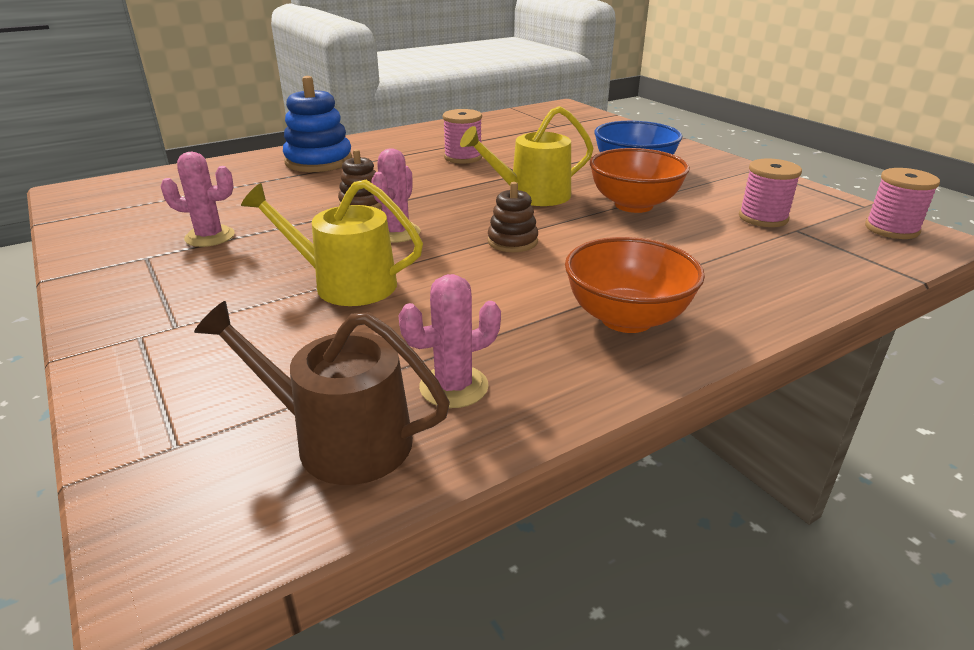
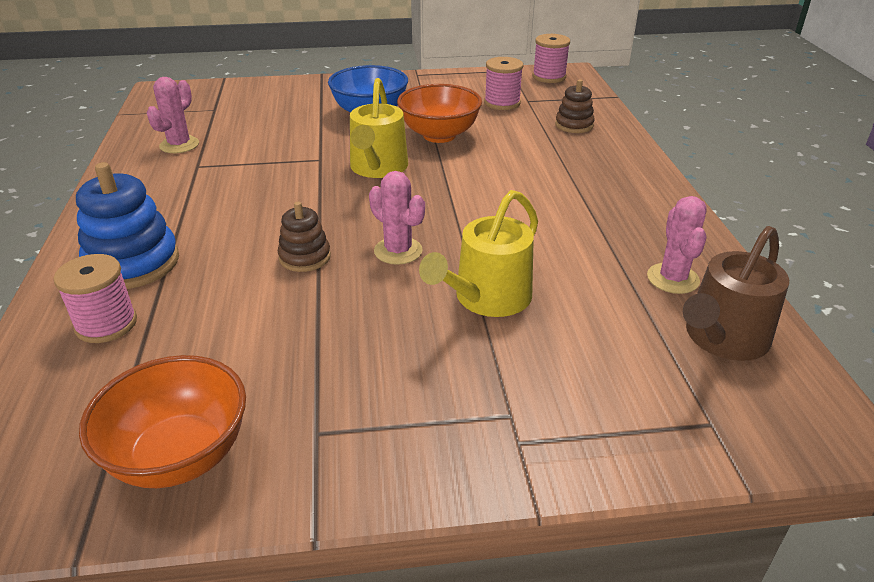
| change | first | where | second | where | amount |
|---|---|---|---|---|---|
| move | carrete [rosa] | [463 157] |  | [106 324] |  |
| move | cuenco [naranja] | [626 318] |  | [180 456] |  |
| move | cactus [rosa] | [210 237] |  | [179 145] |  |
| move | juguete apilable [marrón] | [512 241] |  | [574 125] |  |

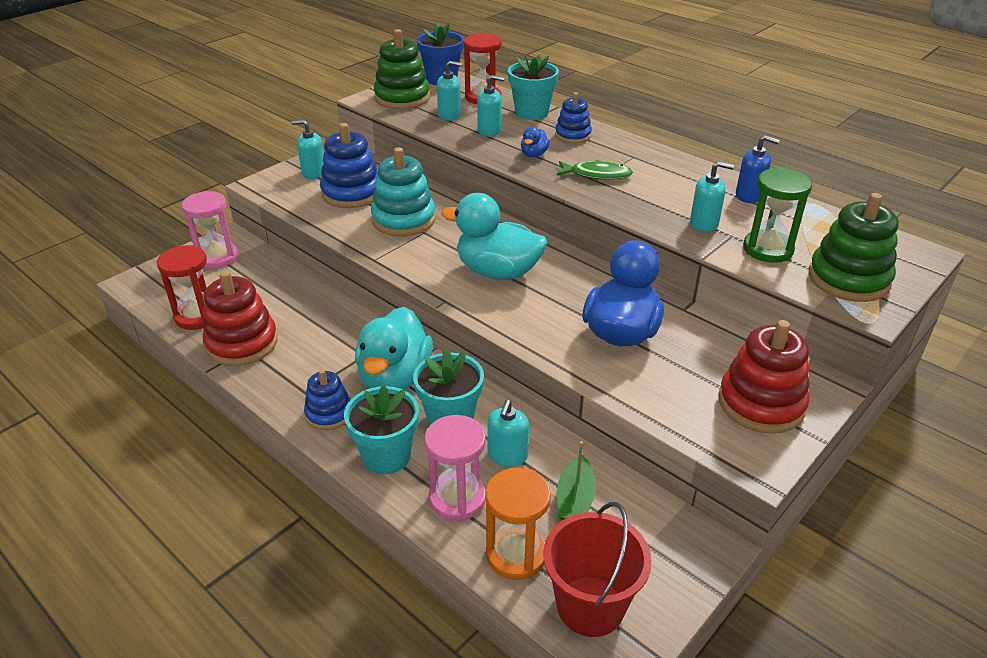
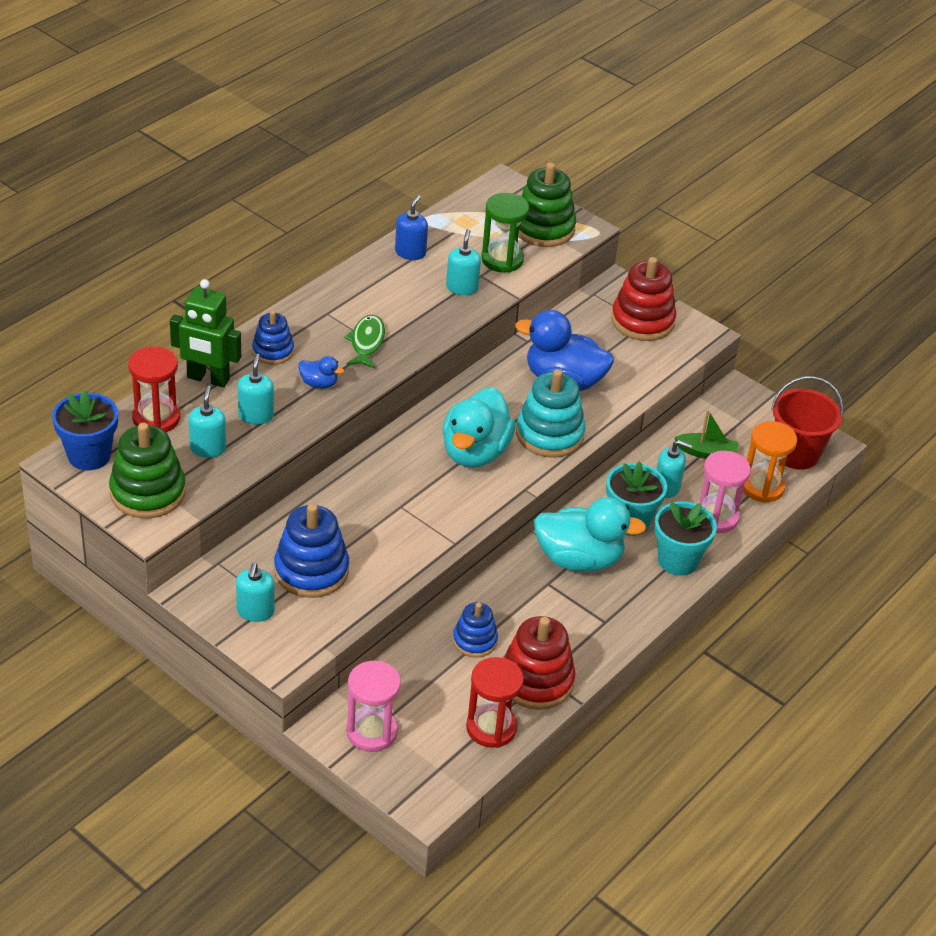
| change | first | where | second | where | amount |
|---|---|---|---|---|---|
| replace | maceta [turquesa] | [531 112] | robot [verde] | [208 379] |  |
| move | juguete apilable [azul] | [329 413] |  | [475 640] |  |
| move | juguete apilable [turquesa] | [403 220] |  | [549 434] |  |

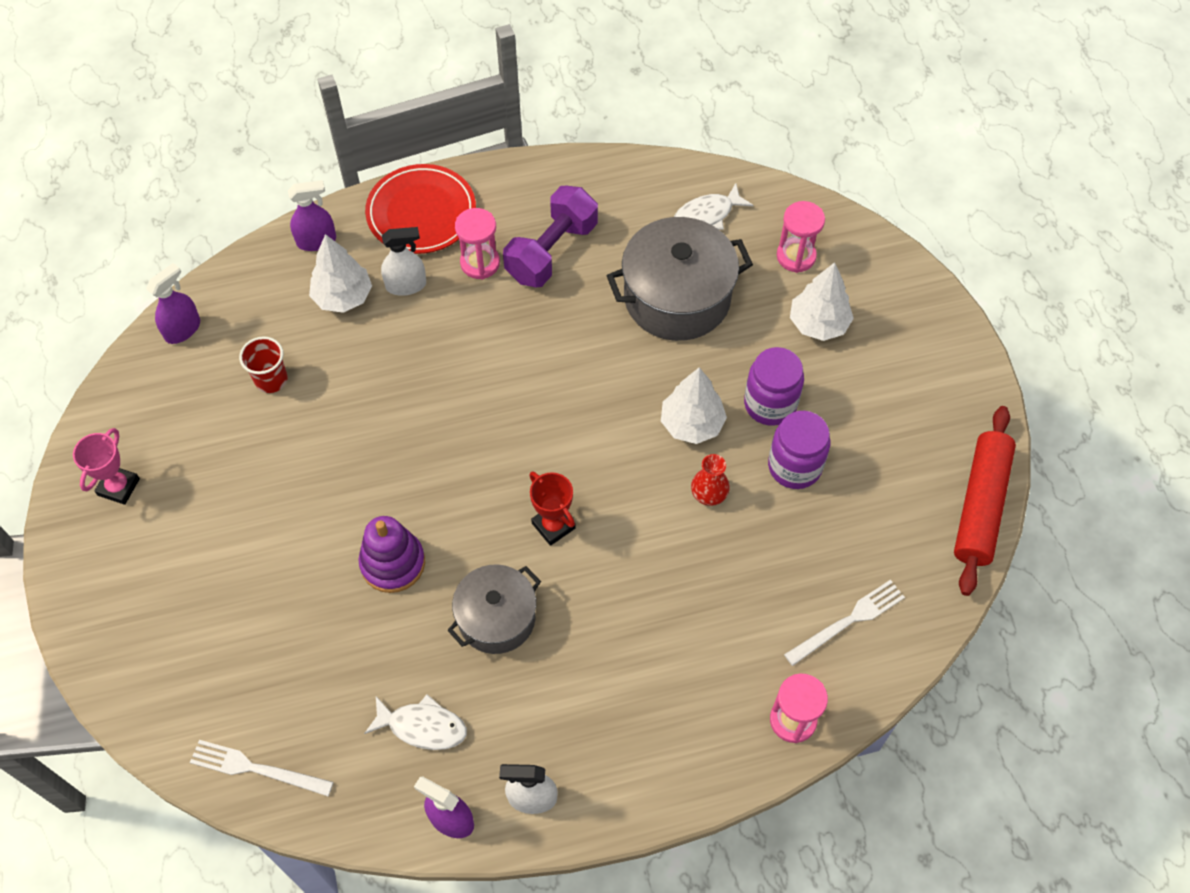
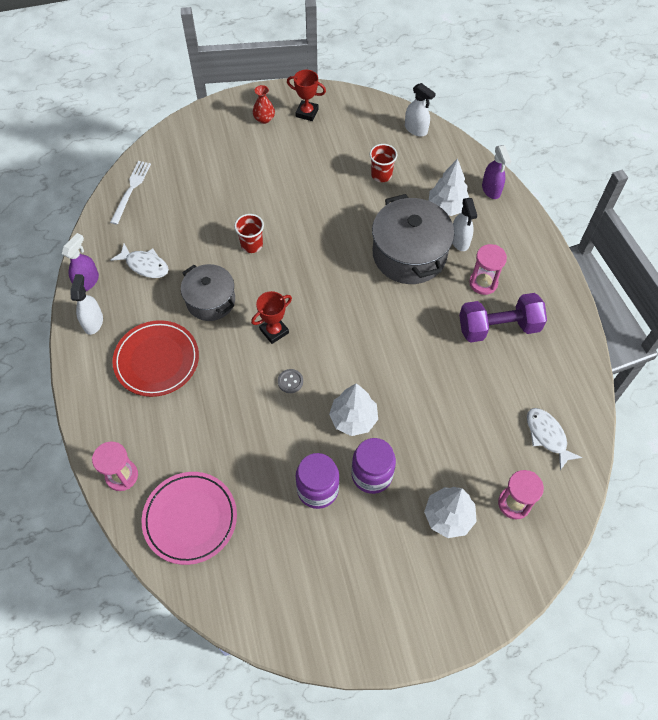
| change | first | where | second | where | amount |
|---|---|---|---|---|---|
| rotate | pez [blanco] | [422 726] |  | [145 265] | 75 degrees counterclockwise |
| move | plato [rojo] | [421 213] |  | [157 360] |  |
| replace | tenedor [blanco] | [848 621] | plato [rosa] | [190 519] |  |
| replace | juguete apilable [morado] | [393 563] | vaso [rojo] | [251 245] |  |
| move | florero [rojo] | [709 494] |  | [264 119] |  |
| insert |  |  | botón [gris] | [290 381] |  |
| recolor | trofeo [rosa] | [118 487] | trofeo [rojo] | [307 113] |  |
| move | olla [gris] | [677 297] |  | [409 254] |  |
| recolor | pulverizador [morado] | [183 329] | pulverizador [blanco] | [416 129] |  |
| rotate | mancuerna [morado] | [552 251] |  | [498 327] | 45 degrees counterclockwise |
| delete | rodillo [rojo] | [980 506] |  |  |  |

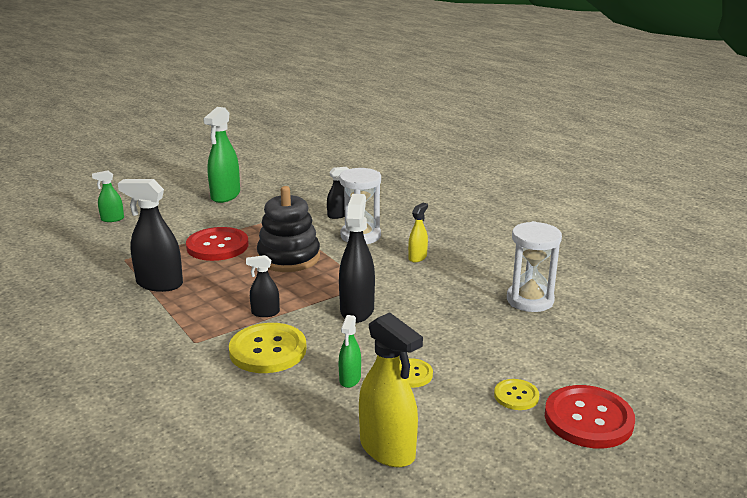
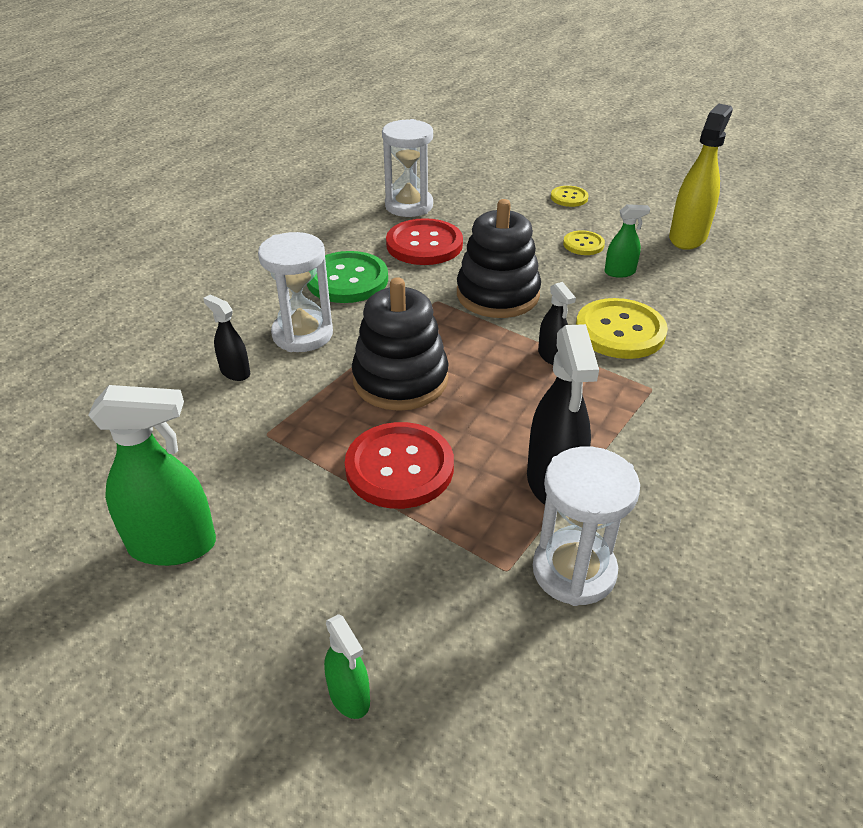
| change | first | where | second | where | amount |
|---|---|---|---|---|---|
| replace | pulverizador [amarillo] | [417 257] | botón [verde] | [347 280] |  |
| move | botón [rojo] | [588 419] |  | [424 244] |  |
| replace | pulverizador [negro] | [357 310] | juguete apilable [negro] | [497 295] |  |
| insert |  |  | reloj de arena [blanco] | [574 571] |  |

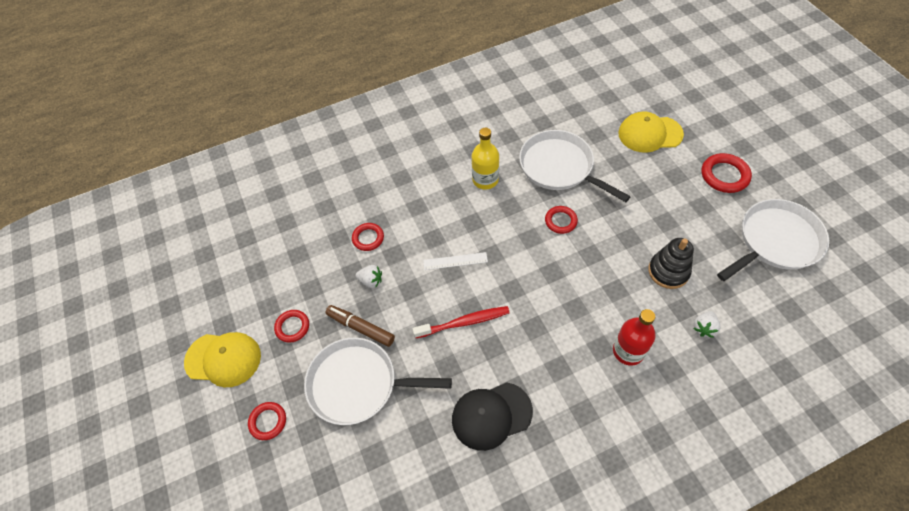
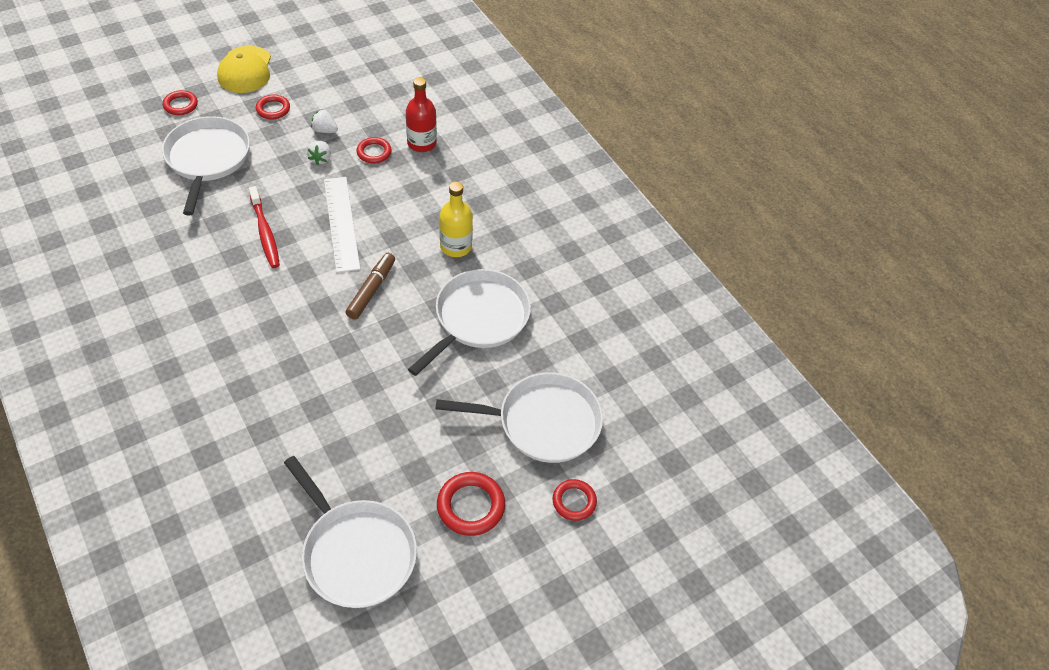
| change | first | where | second | where | amount |
|---|---|---|---|---|---|
| move | fresa [blanco] | [704 328] |  | [325 130] |  |
| resize | regla [blanco] | [455 261] |  | [342 223] | x1.78 |
| move | rotulador [marrón] | [361 328] |  | [372 290] |  |
| move | botella [rojo] | [628 351] |  | [422 143] |  |
| replace | gorra [amarillo] | [650 134] | sartén [blanco] | [543 422] |  |
| move | anillo [rojo] | [560 221] |  | [574 501] |  |
| delete | gorra [negro] | [491 415] |  |  |  |
| delete | juguete apilable [negro] | [668 271] |  |  |  |

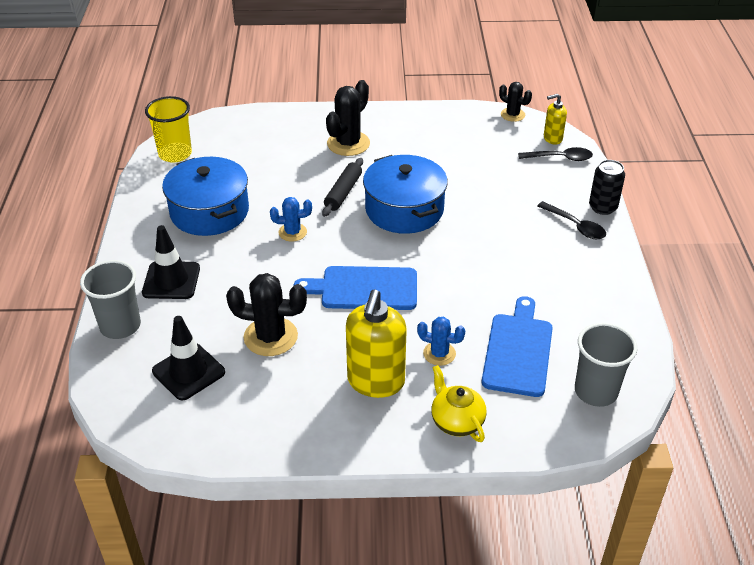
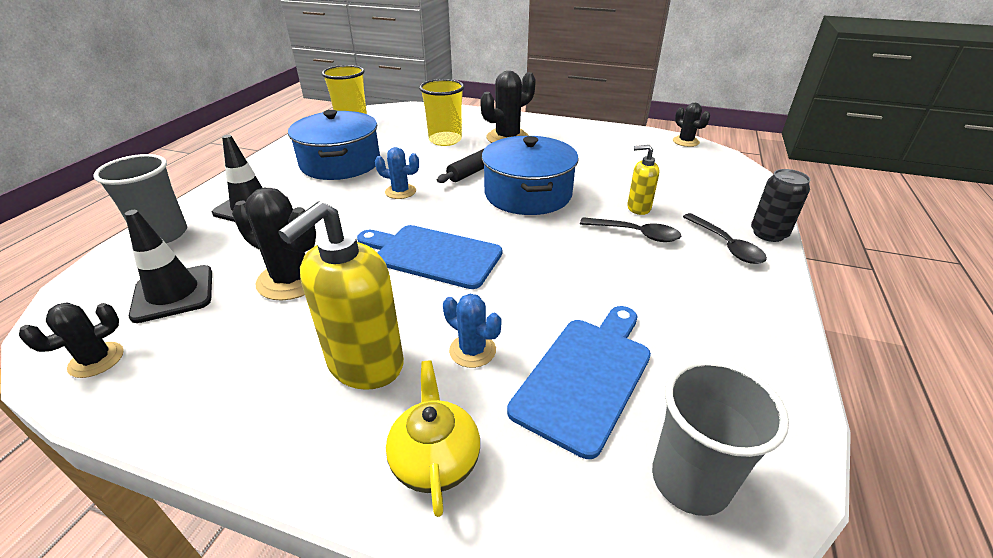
| change | first | where | second | where | amount |
|---|---|---|---|---|---|
| insert |  |  | cactus [negro] | [96 360] |  |
| insert |  |  | vaso [amarillo] | [445 140] |  |
| move | cuchara [negro] | [560 158] |  | [636 234] |  |
| move | dispensador de jabón [amarillo] | [552 138] |  | [638 208] |  |

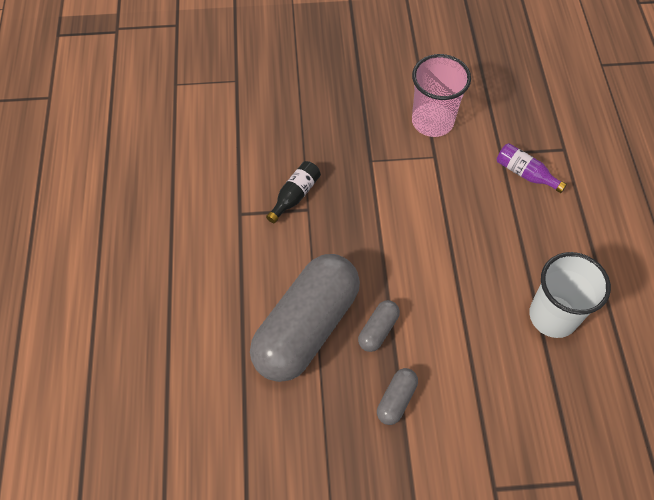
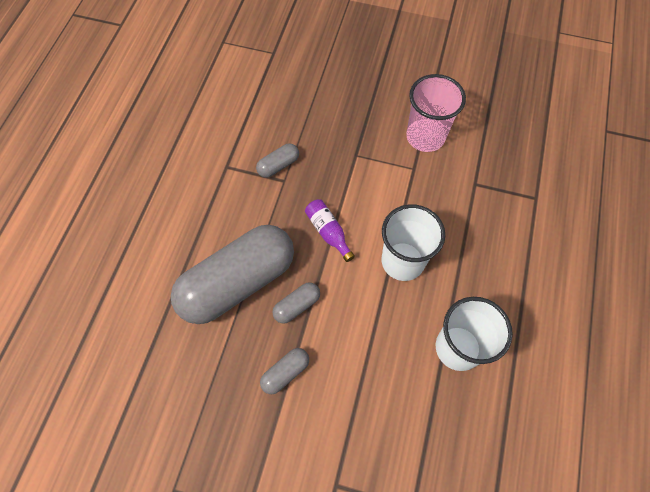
| change | first | where | second | where | amount |
|---|---|---|---|---|---|
| replace | botella [negro] | [295 195] | cápsula [gris] | [278 165] |  |
| move | botella [morado] | [525 173] |  | [328 232] |  |
| insert |  |  | vaso [blanco] | [402 261] |  |

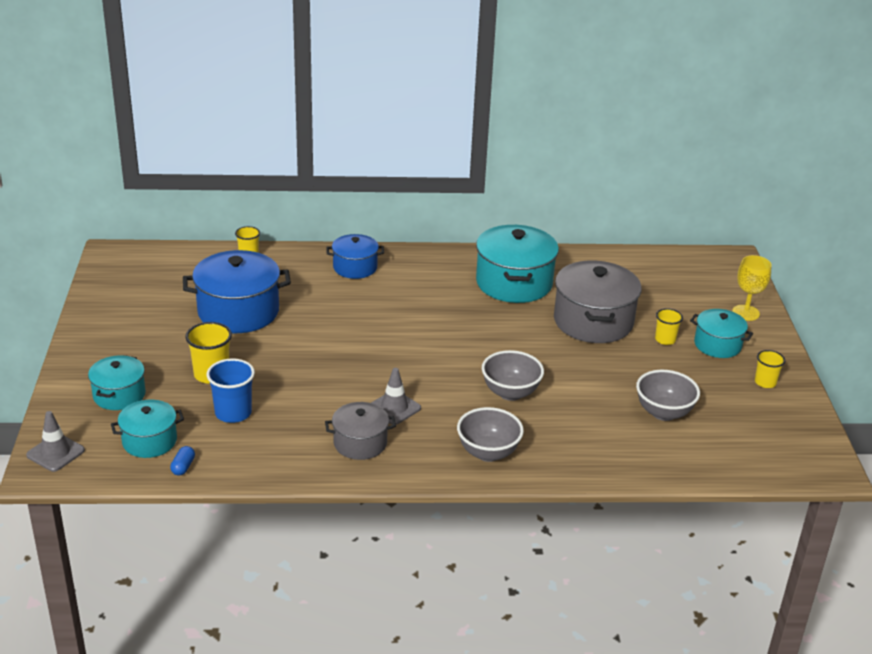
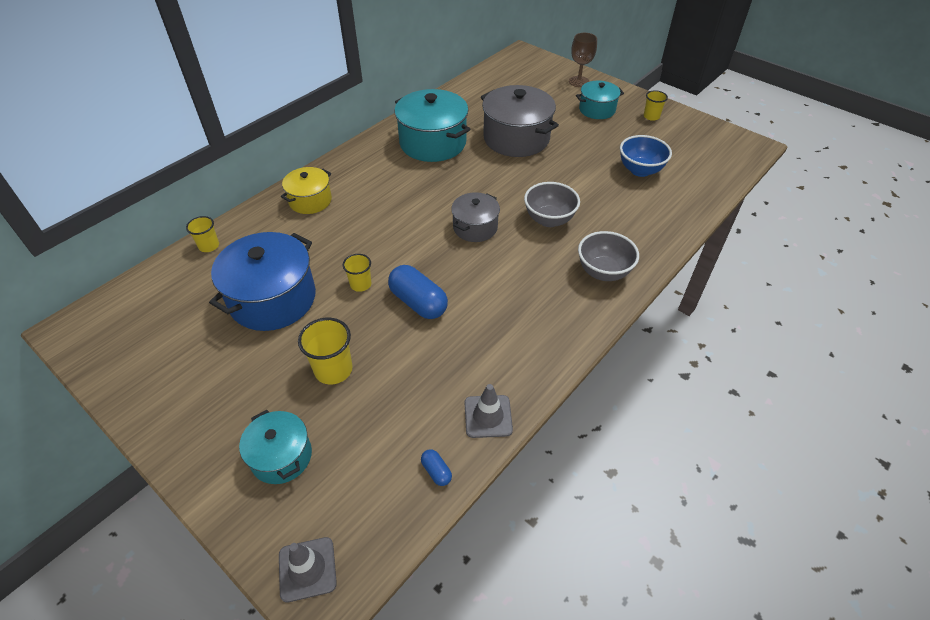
| change | first | where | second | where | amount |
|---|---|---|---|---|---|
| recolor | olla [azul] | [355 267] | olla [amarillo] | [310 200] |  |
| move | vaso [amarillo] | [665 339] |  | [360 284] |  |
| insert |  |  | cápsula [azul] | [418 302] |  |
| move | olla [gris] | [360 443] |  | [475 227] |  |
| move | cono de tráfico [gris] | [394 408] |  | [488 416] |  |
| recolor | copa [amarillo] | [745 313] | copa [marrón] | [578 81] |  |
| recolor | cuenco [gris] | [663 413] | cuenco [azul] | [640 170] |  |
| delete | olla [turquesa] | [149 441] |  |  |  |
| delete | vaso [azul] | [233 413] |  |  |  |

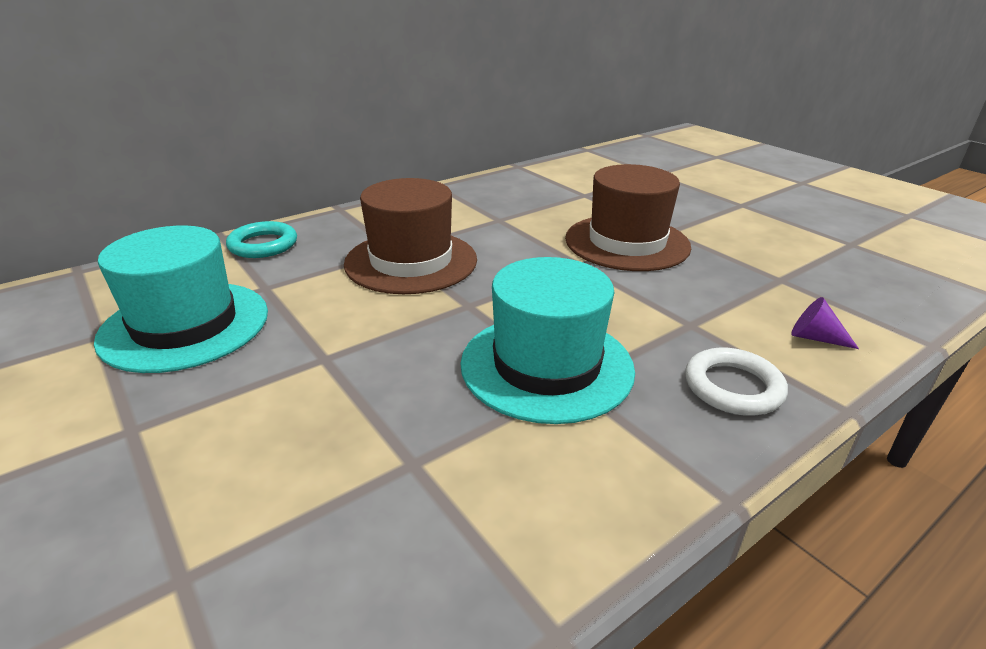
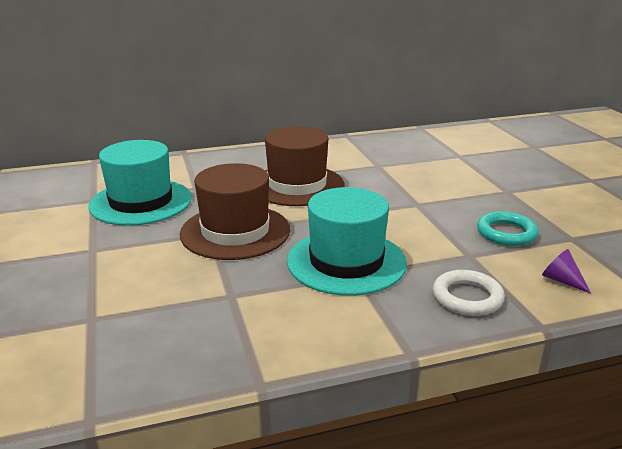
| change | first | where | second | where | amount |
|---|---|---|---|---|---|
| move | sombrero [marrón] | [627 242] |  | [235 232] |  |
| move | anillo [turquesa] | [263 245] |  | [506 233] |  |

